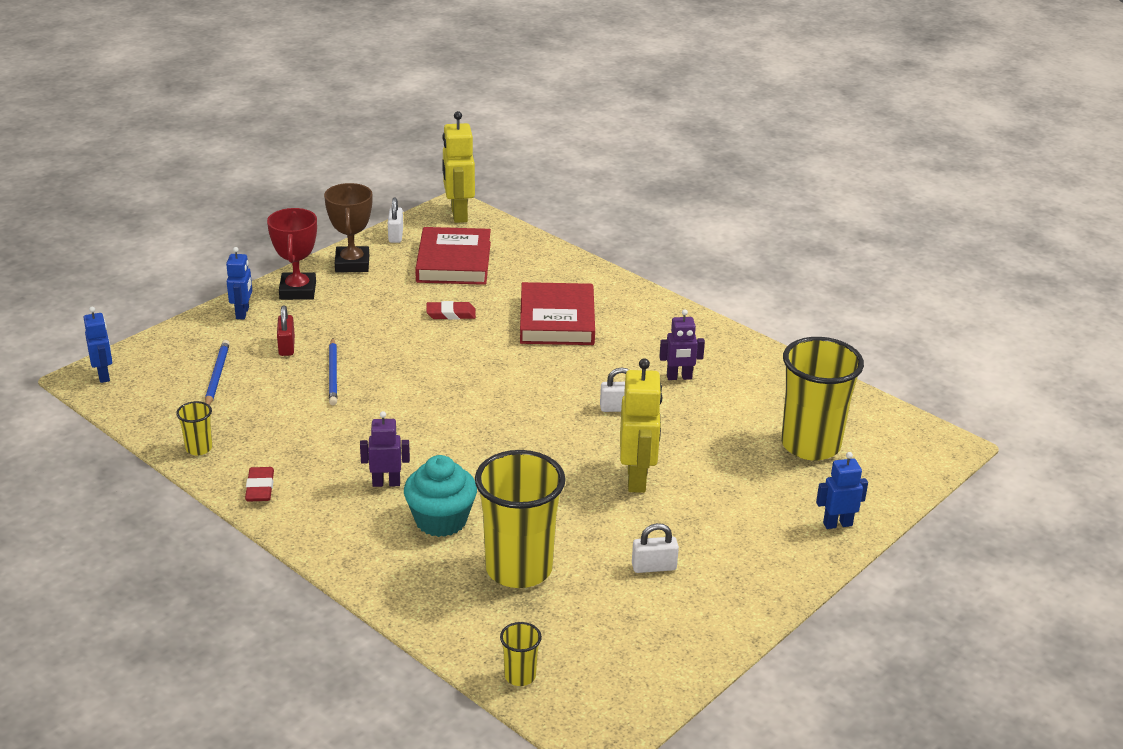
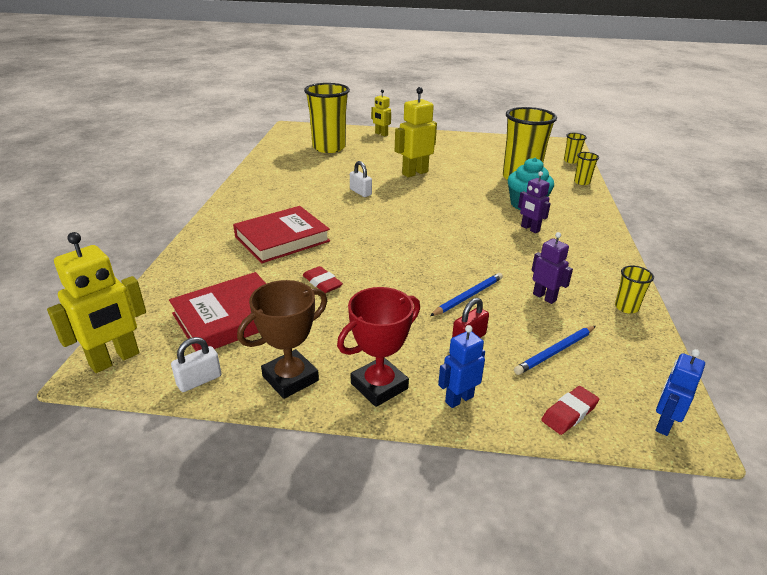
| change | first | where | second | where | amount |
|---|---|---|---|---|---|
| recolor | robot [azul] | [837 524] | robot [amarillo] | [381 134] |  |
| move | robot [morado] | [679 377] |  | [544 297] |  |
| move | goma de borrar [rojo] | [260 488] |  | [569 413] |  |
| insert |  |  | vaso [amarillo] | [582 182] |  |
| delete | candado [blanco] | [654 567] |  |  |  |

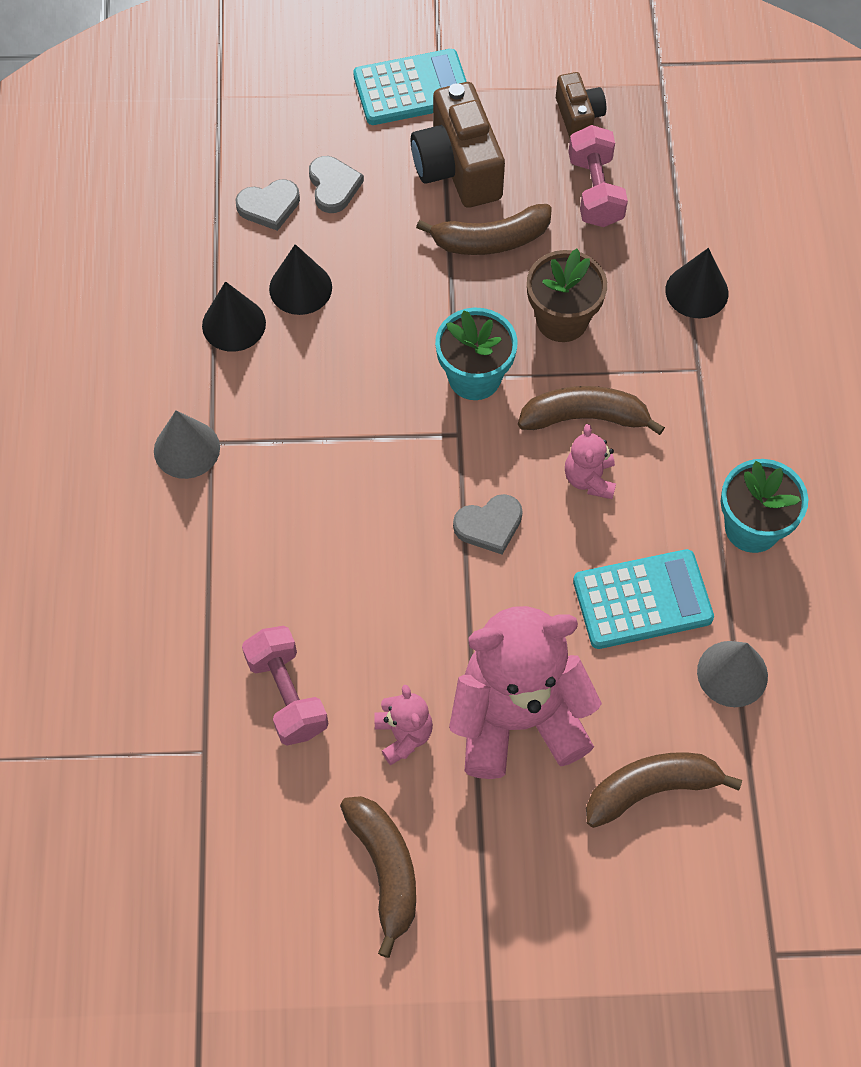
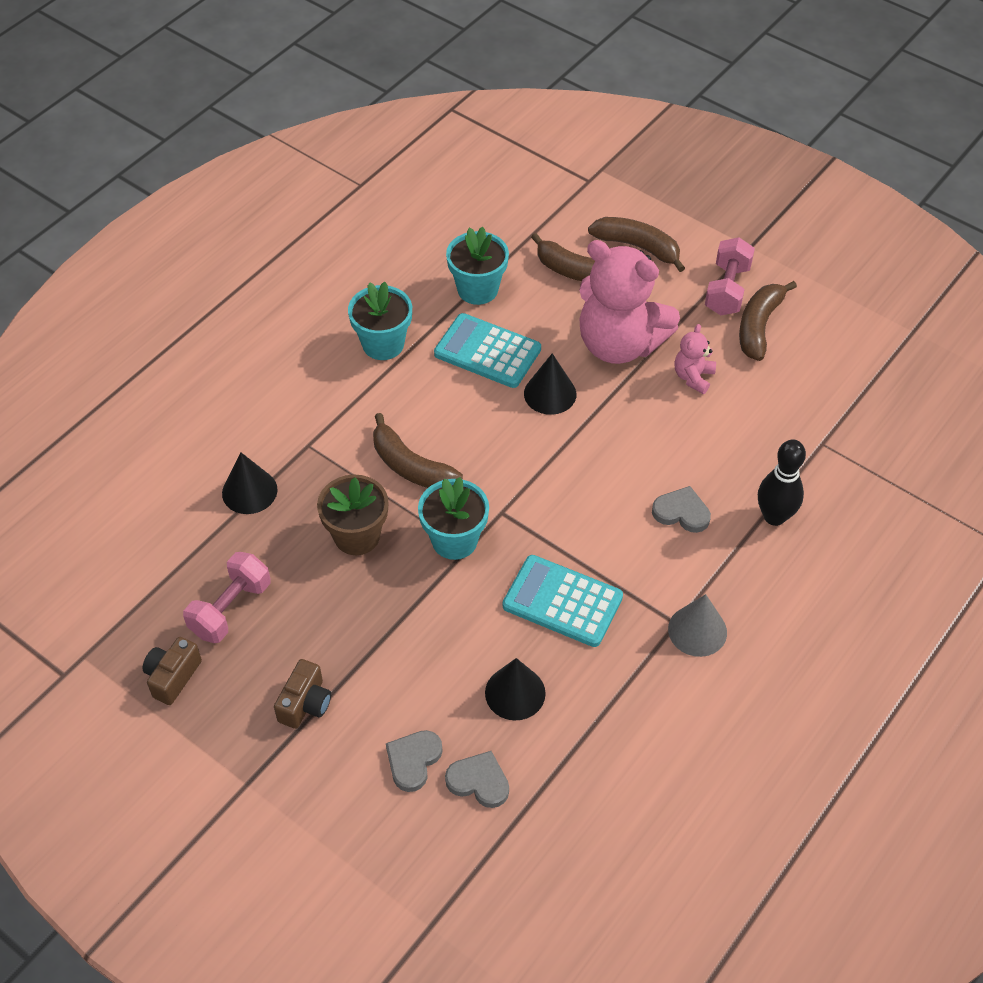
| change | first | where | second | where | amount |
|---|---|---|---|---|---|
| resize | cámara [marrón] | [457 167] |  | [305 704] | x0.56 |
| replace | cono [gris] | [732 673] | maceta [turquesa] | [477 289] |  |
| move | calculadora [turquesa] | [412 89] |  | [562 601] |  |
| move | cono [negro] | [234 324] |  | [550 393] |  |
| move | plátano [marrón] | [491 240] |  | [638 247] |  |
| move | corazón [gris] | [489 525] |  | [681 512] |  |
| move | mancuerna [rosa] | [287 694] |  | [727 290] |  |
| insert |  |  | bolo [negro] | [774 516] |  |
| delete | osito [rosa] | [589 479] |  |  |  |

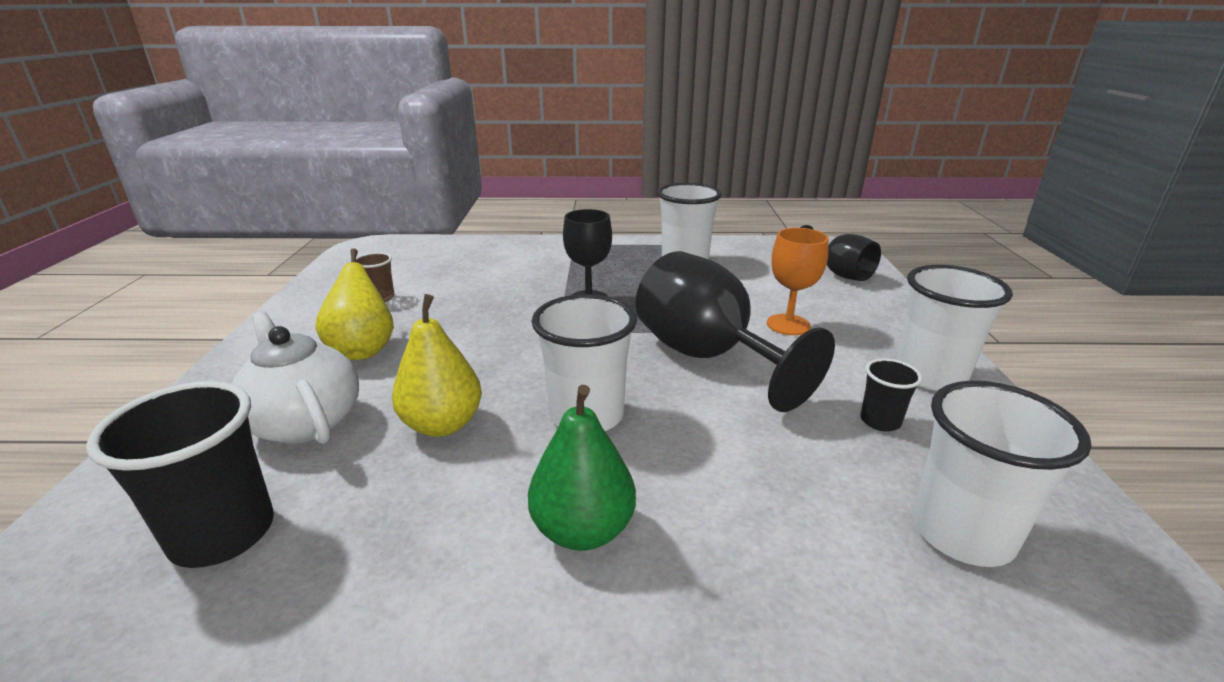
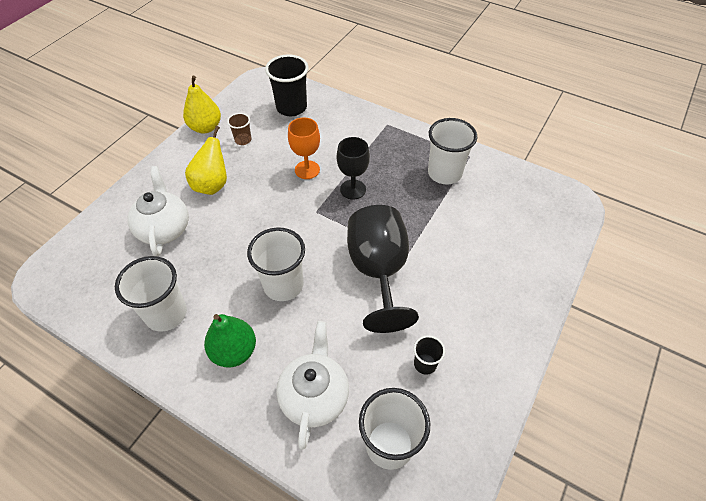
| change | first | where | second | where | amount |
|---|---|---|---|---|---|
| move | vaso [blanco] | [930 375] |  | [166 314] |  |
| move | pera [amarillo] | [442 424] |  | [205 127] |  |
| move | vaso [negro] | [223 534] |  | [291 107] |  |
| insert |  |  | tetera [blanco] | [314 396] |  |
| move | copa [naranja] | [788 325] |  | [307 170] |  |
| delete | copa [negro] | [838 273] |  |  |  |

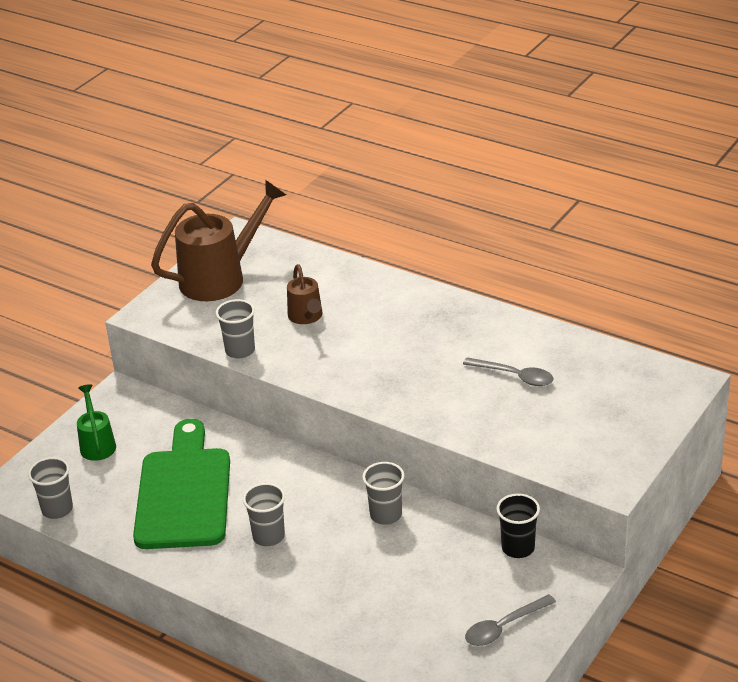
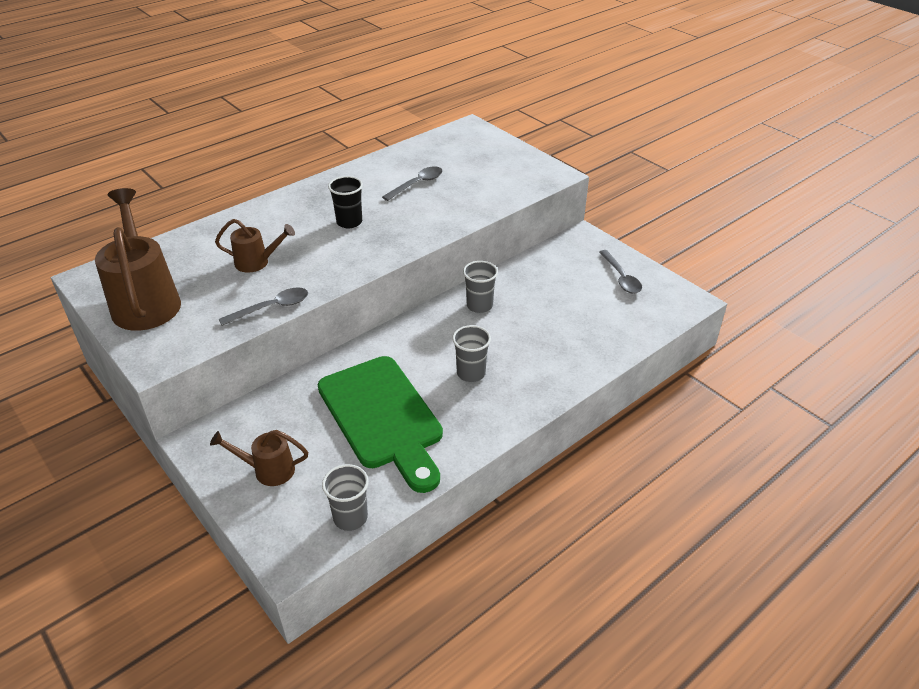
| change | first | where | second | where | amount |
|---|---|---|---|---|---|
| recolor | regadera [verde] | [97 444] | regadera [marrón] | [268 470] |  |
| replace | vaso [gris] | [240 350] | cuchara [gris] | [272 308] |  |
| rotate | tabla de cortar [verde] | [183 492] |  | [383 417] | 135 degrees counterclockwise |
| move | vaso [negro] | [518 548] |  | [349 222] |  |

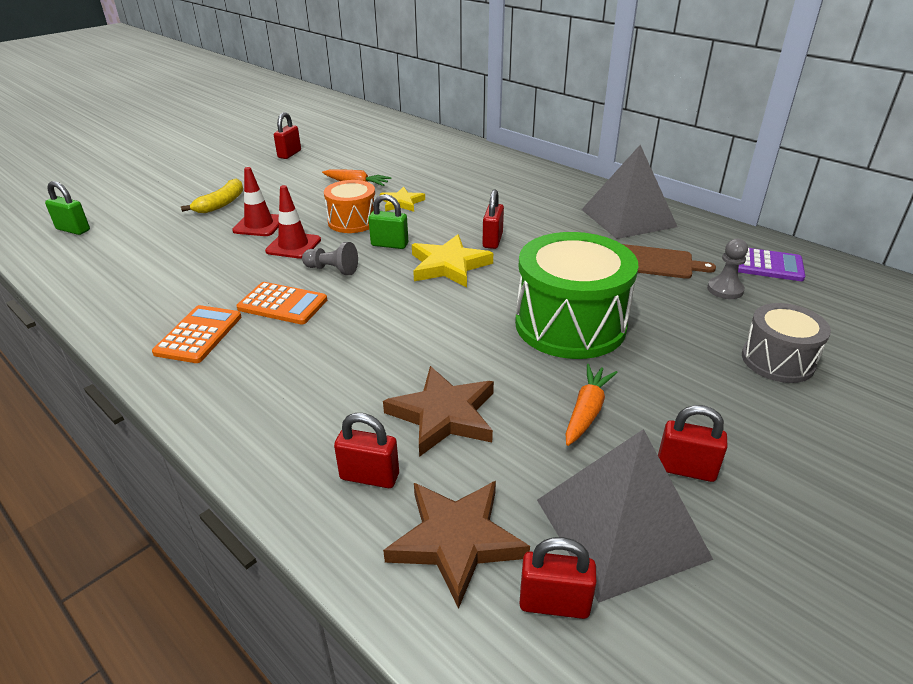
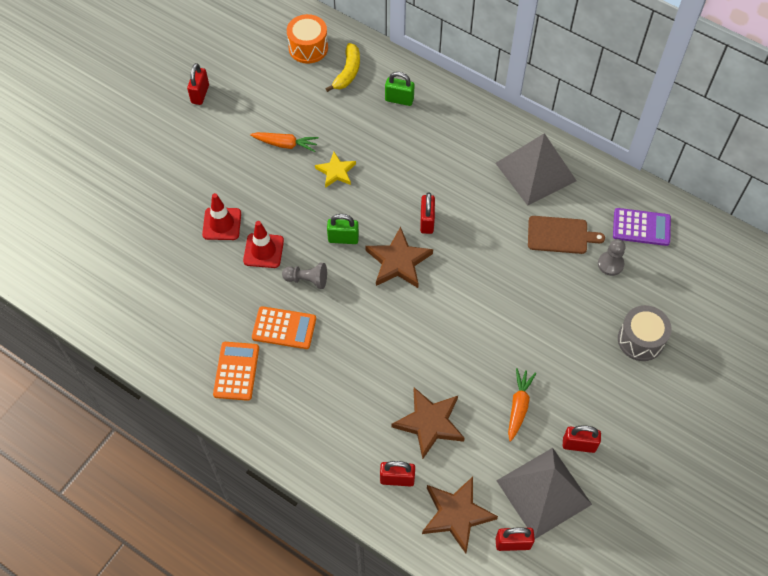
| change | first | where | second | where | amount |
|---|---|---|---|---|---|
| move | tambor [naranja] | [352 221] |  | [308 48] |  |
| move | plátano [amarillo] | [221 204] |  | [348 72] |  |
| recolor | estrella [amarillo] | [449 265] | estrella [marrón] | [398 261] |  |
| move | candado [verde] | [73 230] |  | [399 99] |  |
| delete | tambor [verde] | [570 325] |  |  |  |

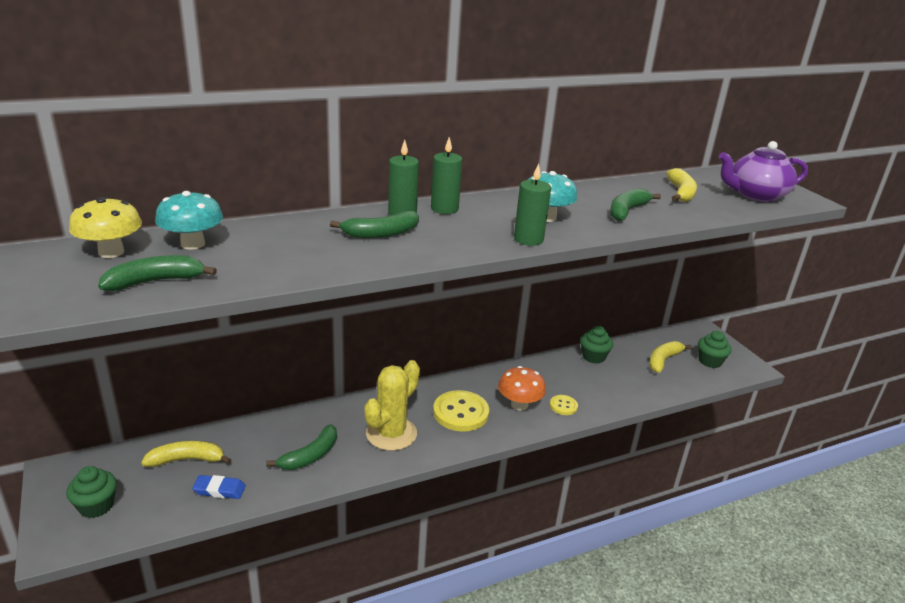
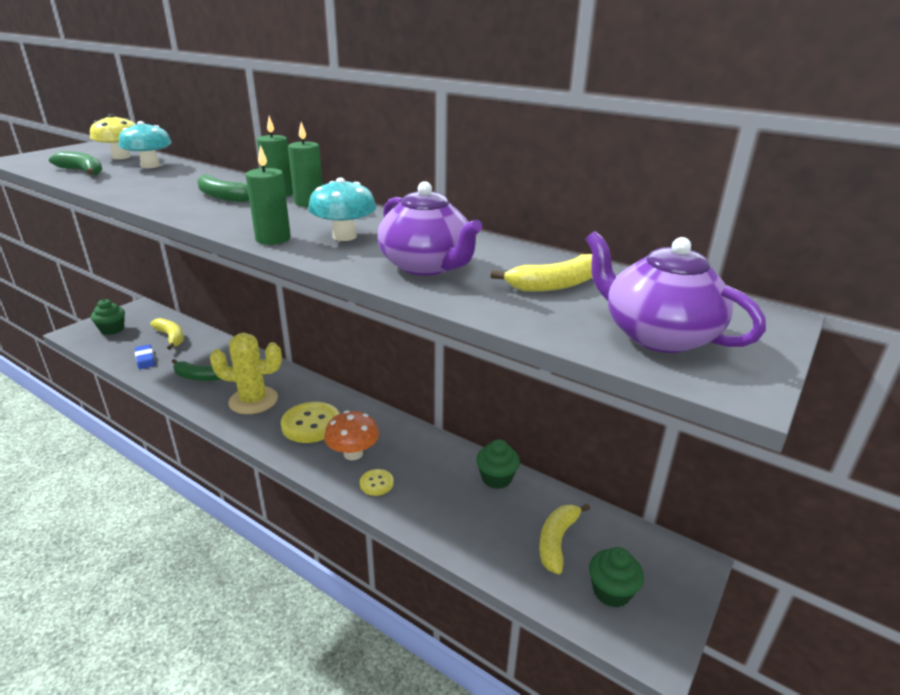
| change | first | where | second | where | amount |
|---|---|---|---|---|---|
| replace | plátano [verde] | [627 211] | tetera [morado] | [426 266] |  |
| rotate | plátano [amarillo] | [663 360] |  | [557 541] | 75 degrees counterclockwise |

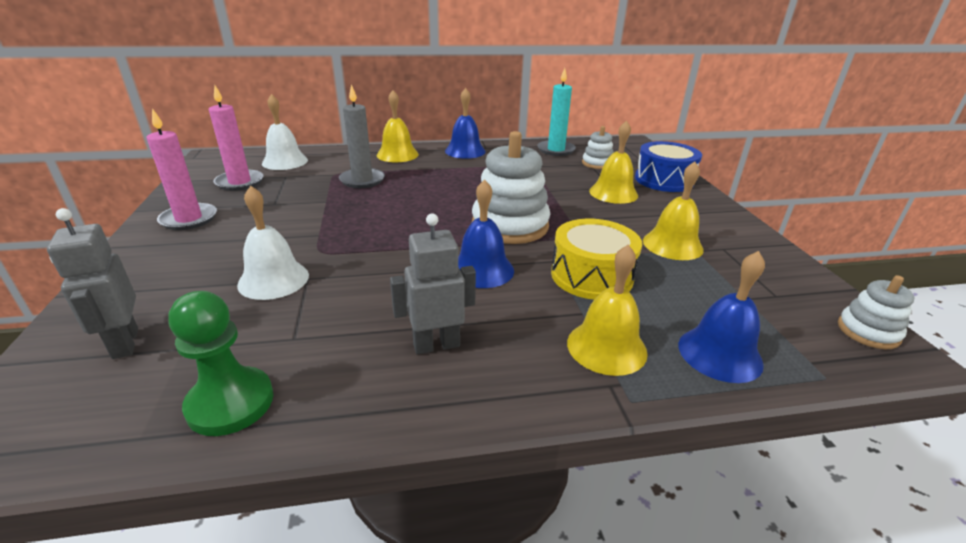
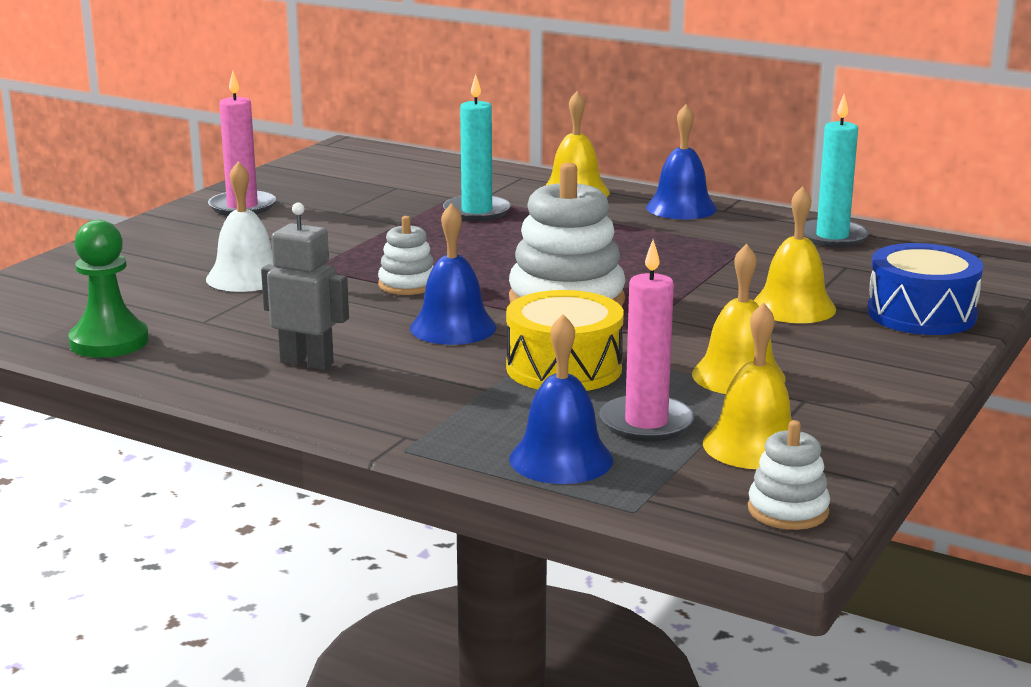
| change | first | where | second | where | amount |
|---|---|---|---|---|---|
| move | juguete apilable [blanco] | [597 163] |  | [407 285] |  |
| recolor | vela [gris] | [362 180] | vela [turquesa] | [477 212] |  |
| move | vela [rosa] | [240 182] |  | [646 423] |  |
| move | campana [amarillo] | [606 347] |  | [754 445] |  |
| delete | robot [gris] | [125 343] |  |  |  |
| delete | campana [blanco] | [285 161] |  |  |  |

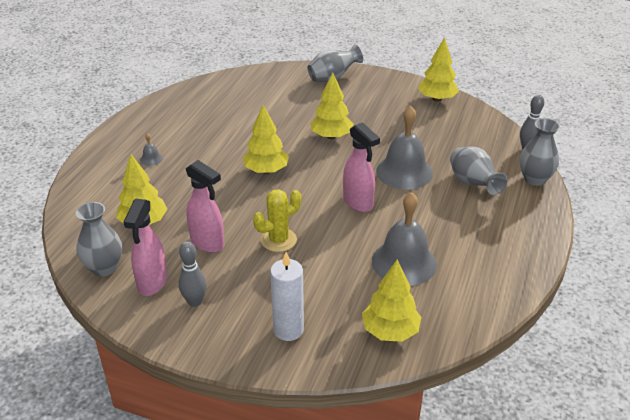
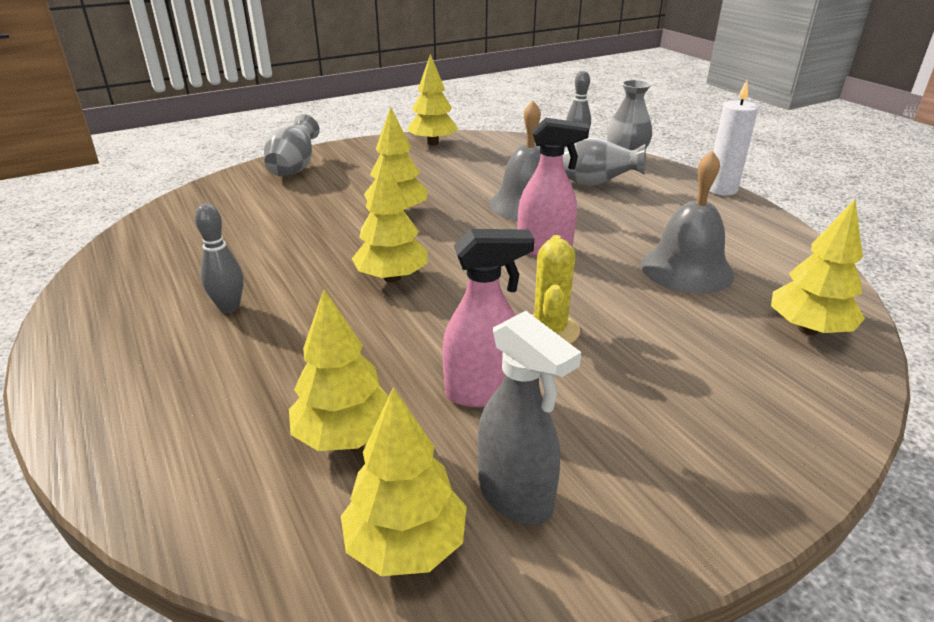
| change | first | where | second | where | amount |
|---|---|---|---|---|---|
| move | bolo [gris] | [195 302] |  | [229 308] |  |
| replace | florero [gris] | [104 268] | árbol [amarillo] | [406 545] |  |
| recolor | pulverizador [rosa] | [152 283] | pulverizador [gris] | [516 497] |  |
| move | vela [blanco] | [288 330] |  | [721 189] |  |
| delete | campana [gris] | [151 159] |  |  |  |

